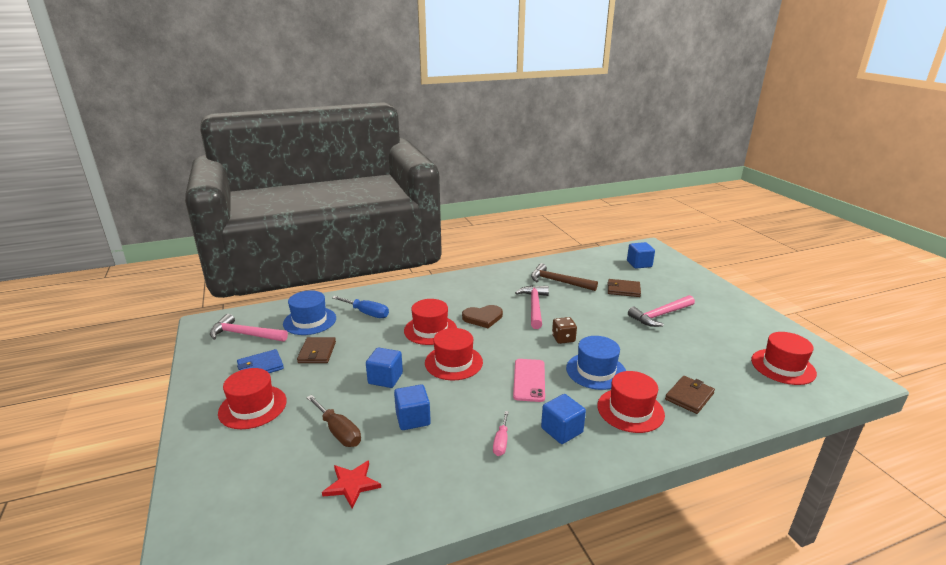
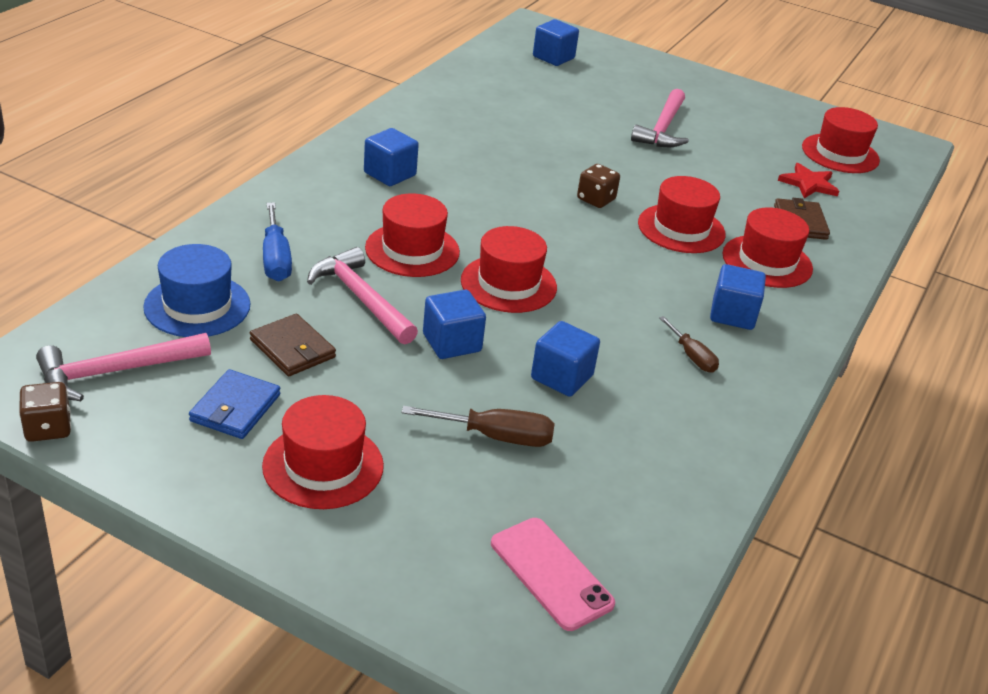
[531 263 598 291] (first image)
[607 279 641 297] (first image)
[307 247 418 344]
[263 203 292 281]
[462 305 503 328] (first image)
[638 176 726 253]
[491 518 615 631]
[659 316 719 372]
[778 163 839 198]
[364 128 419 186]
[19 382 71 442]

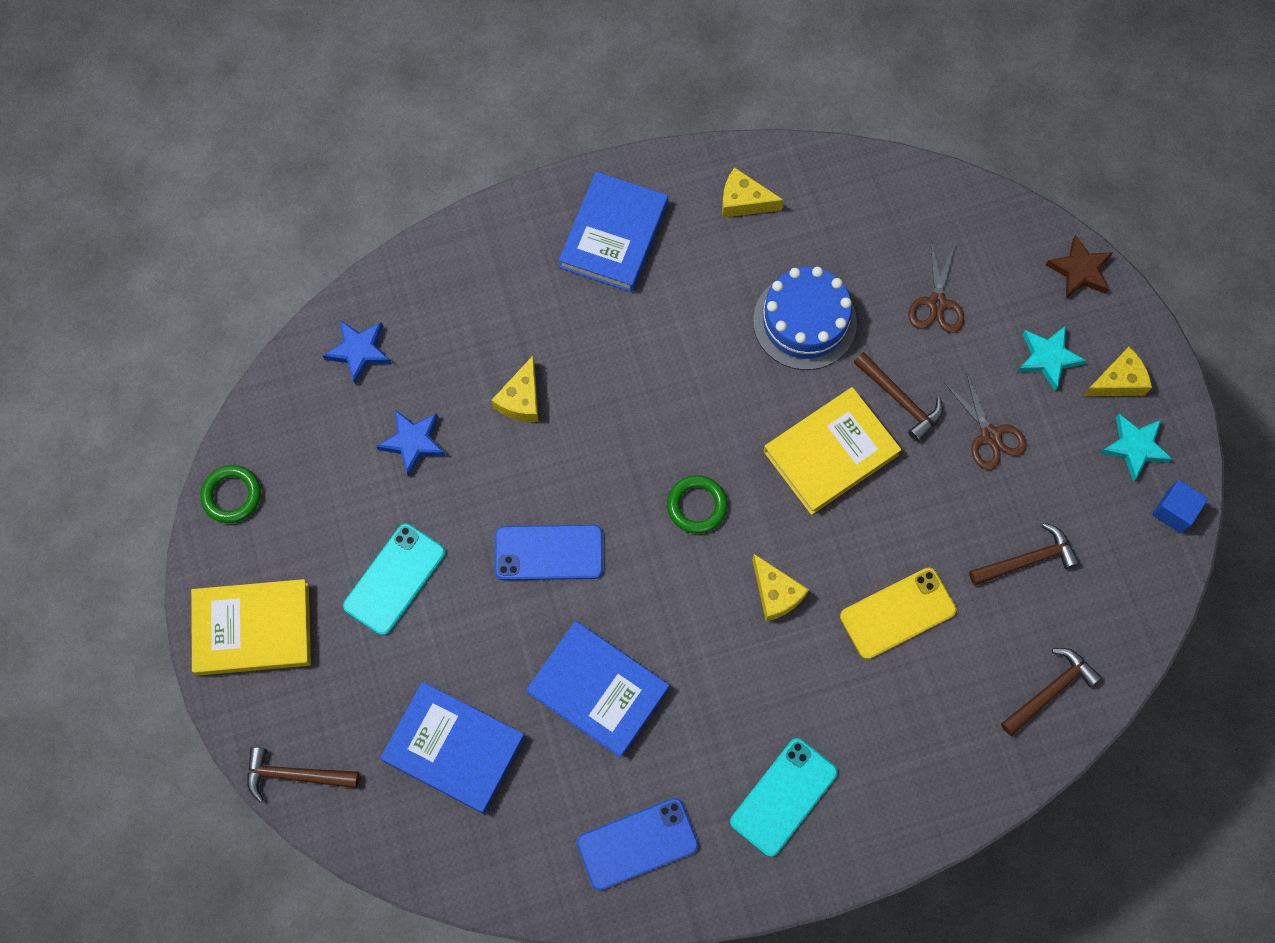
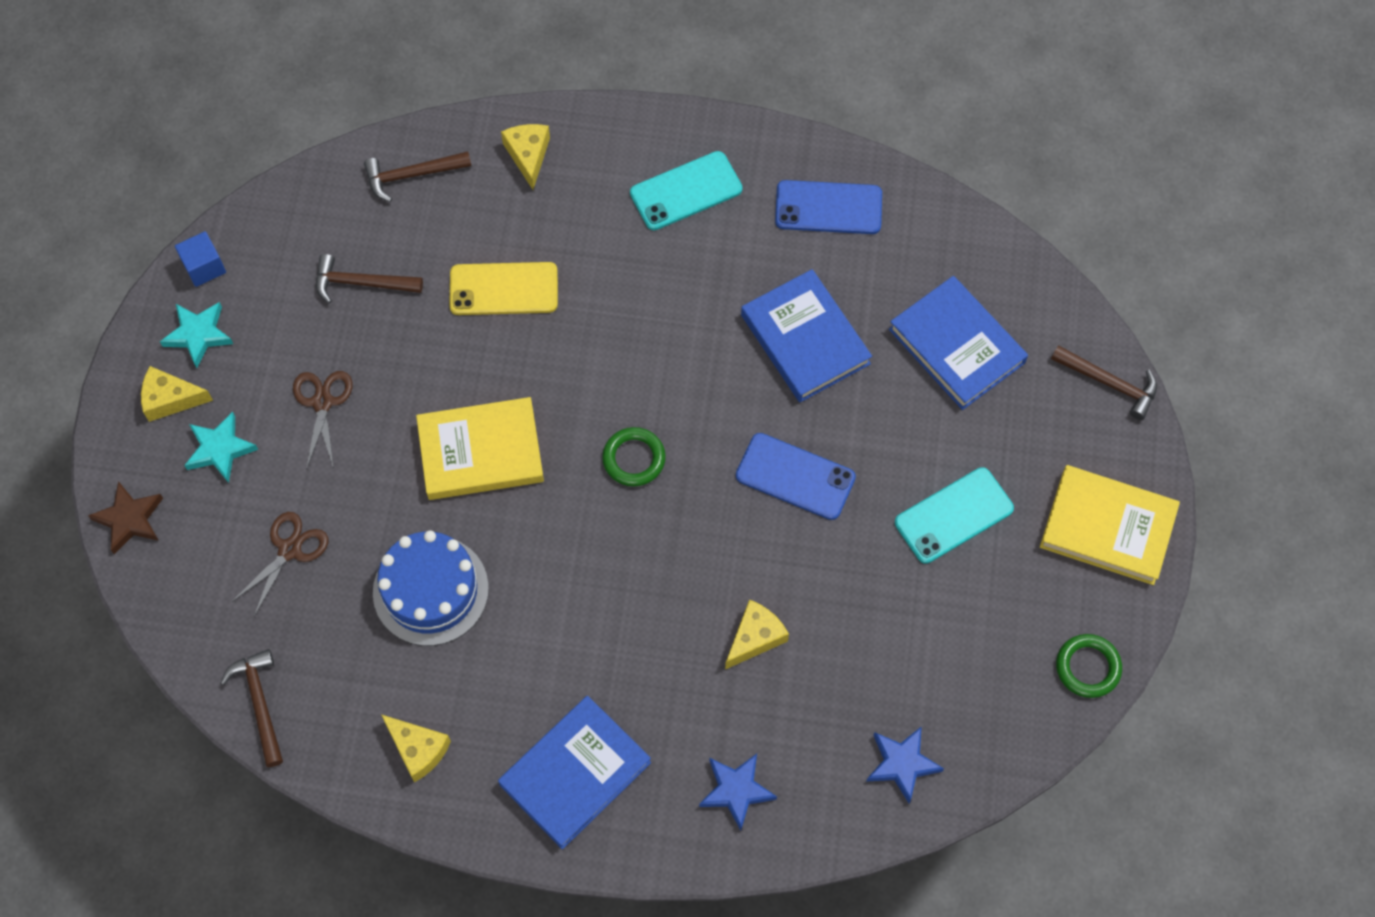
[221 649 283 767]
[699 754 777 831]
[501 124 550 190]

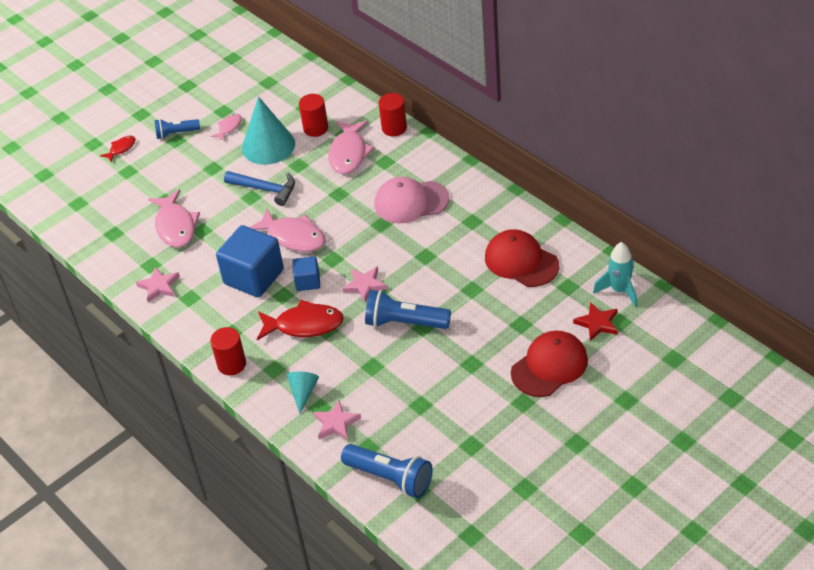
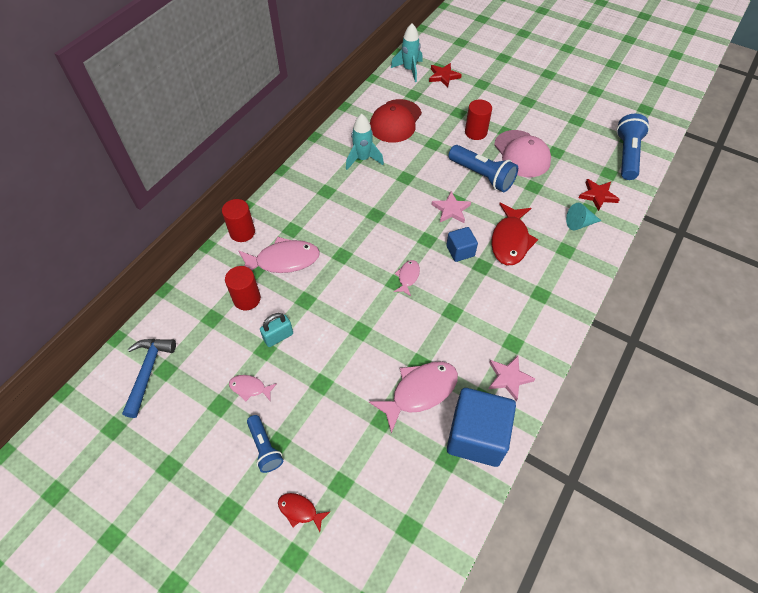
[260 313 293 347]
[122 339 176 418]
[494 130 551 177]
[394 260 420 296]
[447 388 516 467]
[448 145 518 192]
[491 203 538 265]
[465 99 492 140]
[511 331 588 397] (first image)
[579 179 620 211]
[346 114 384 170]

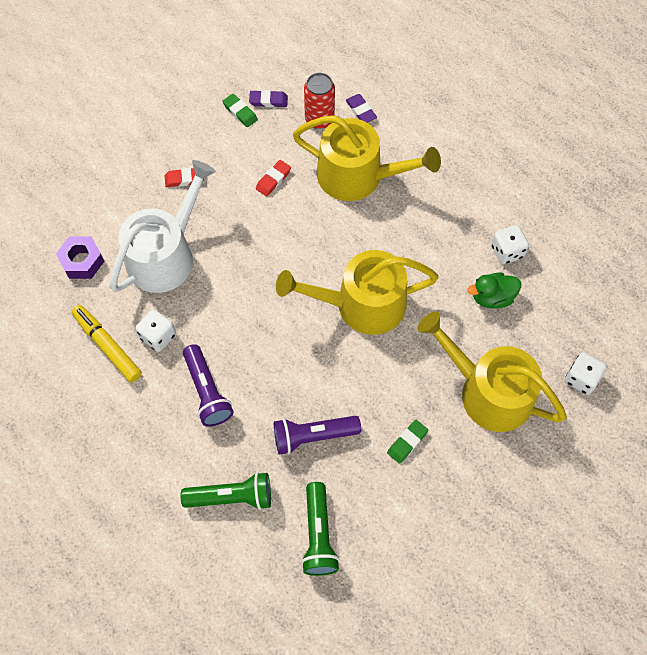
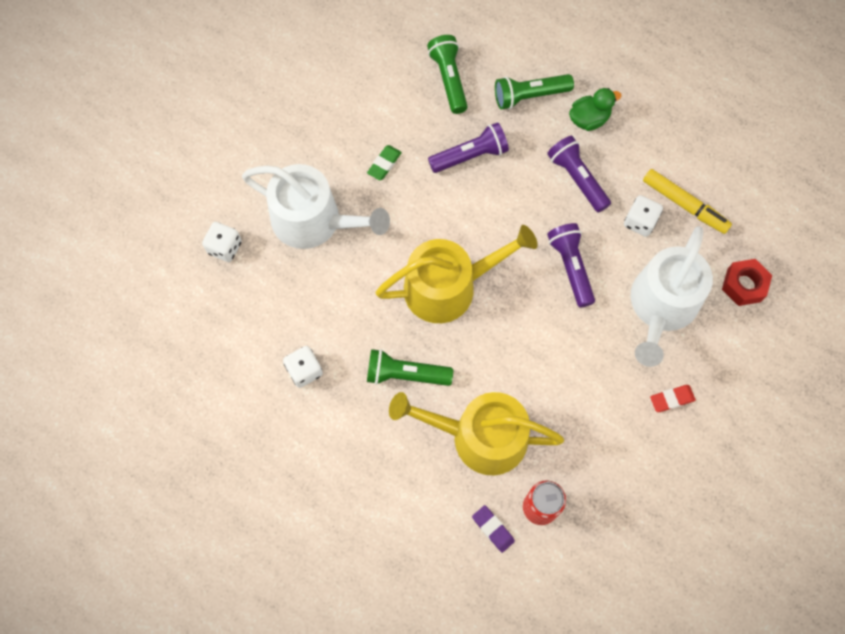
[249 90 288 107] (first image)
[222 94 258 127] (first image)
[256 160 291 197] (first image)
[722 259 772 306]
[569 88 621 131]
[242 164 390 249]
[547 223 595 308]
[367 349 453 386]

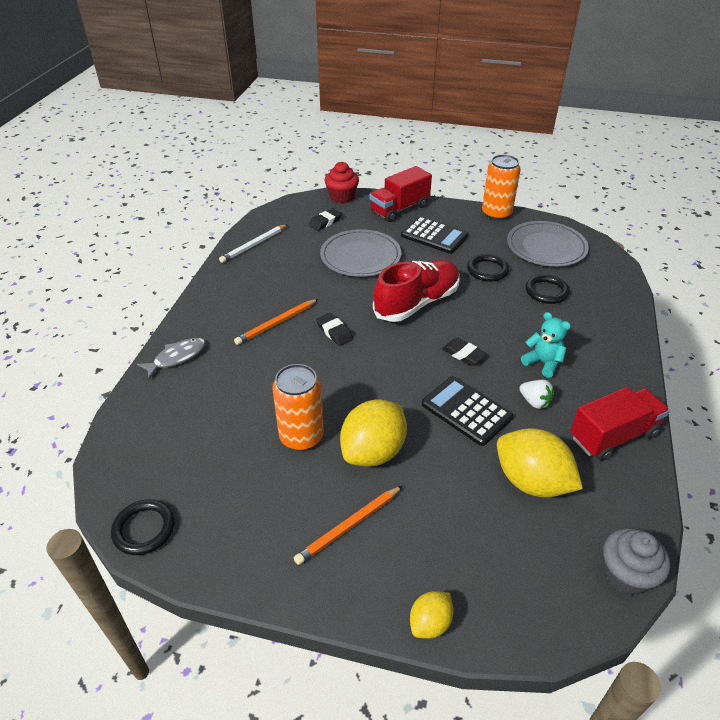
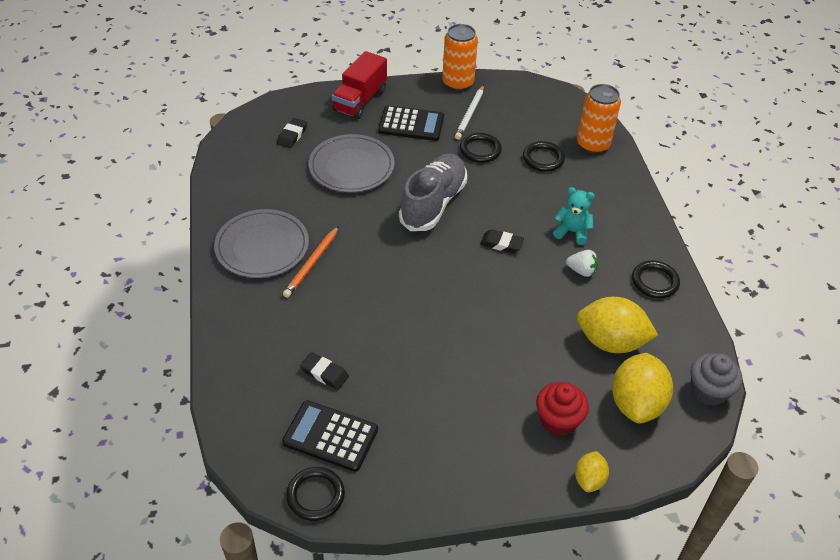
[536 382 589 436]
[214 209 309 278]
[455 85 484 140]
[399 154 467 231]
[300 352 349 390]
[137 338 206 379] (first image)
[577 84 621 154]
[282 400 378 472]
[632 260 680 298]
[612 353 673 423]
[294 486 402 565] (first image)

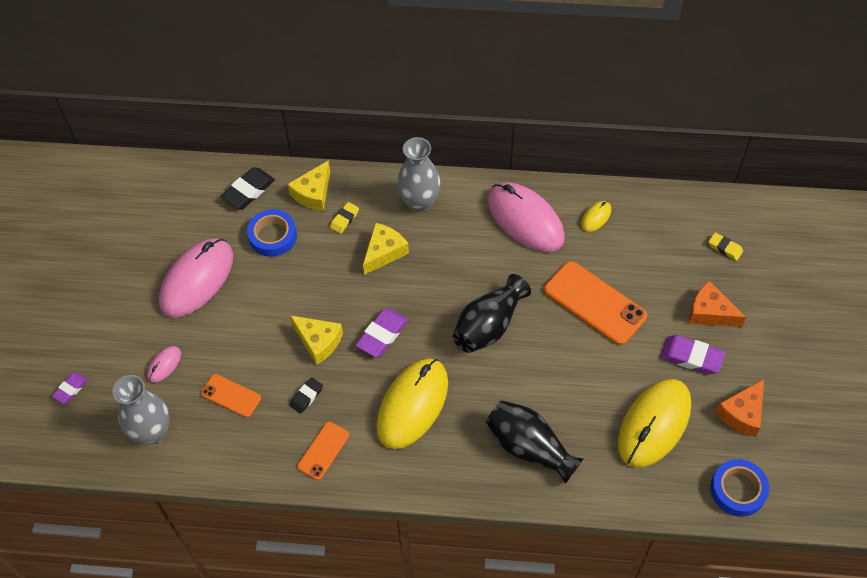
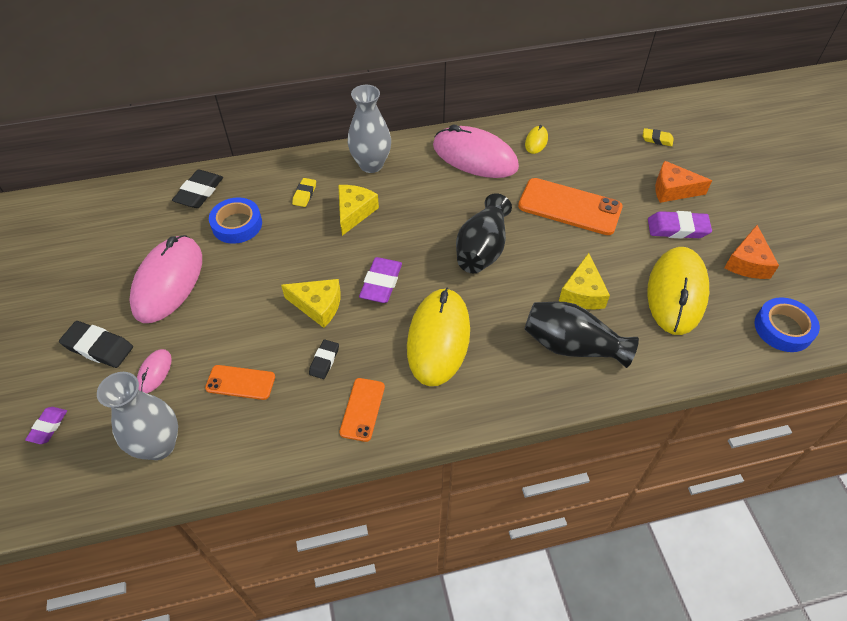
[559 253 610 309]
[59 321 133 368]

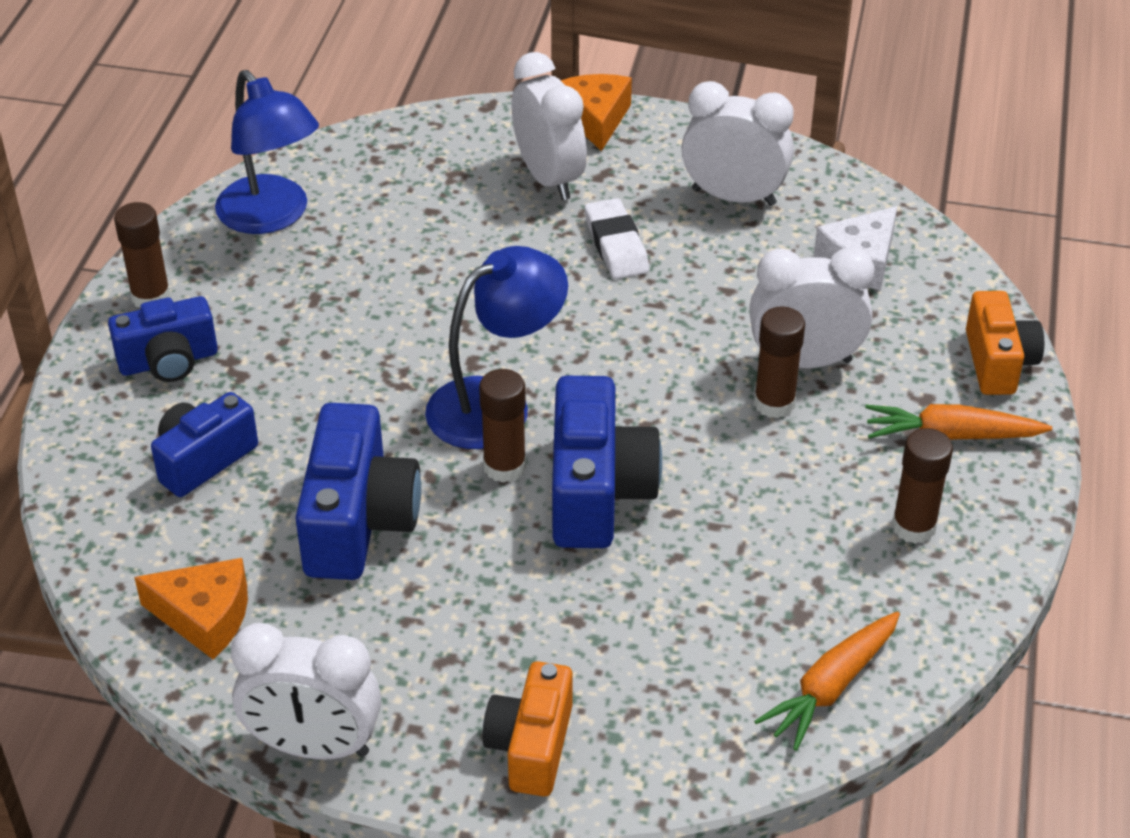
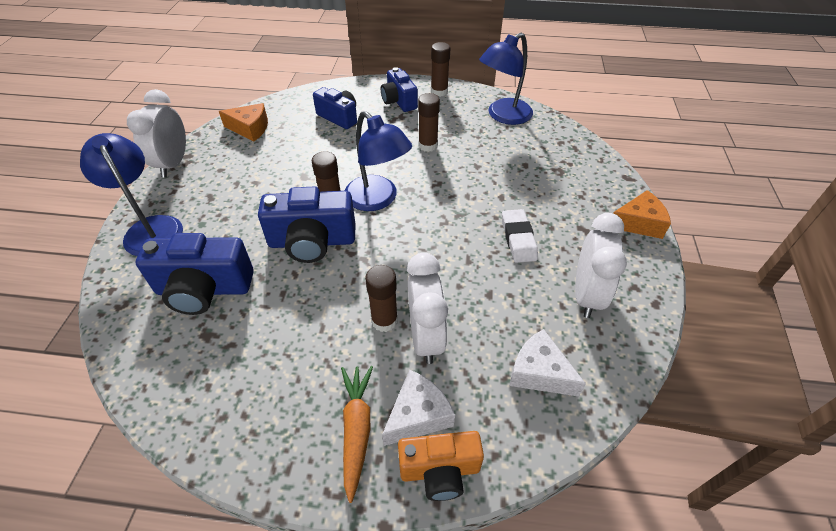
[511 52 587 200] (first image)
[502 209 538 263]
[136 233 254 315]
[418 93 440 152]
[219 103 268 142]
[754 611 900 751] (first image)
[80 133 183 256]
[382 370 455 446]

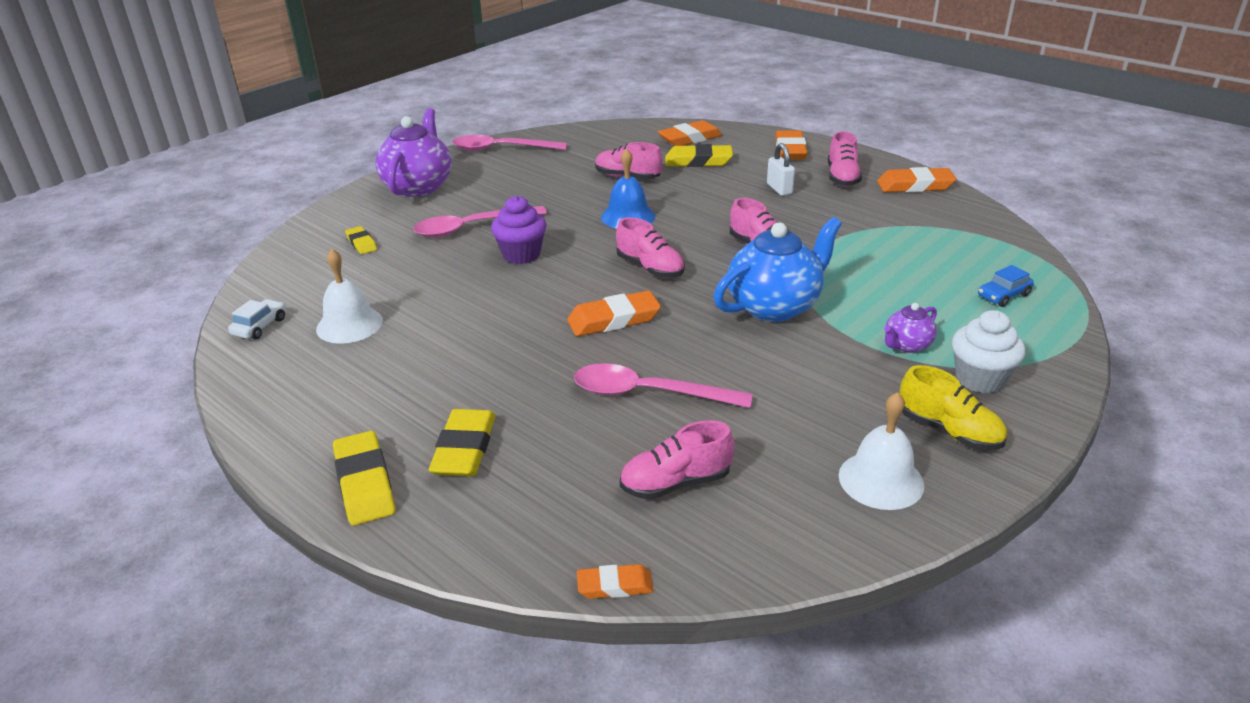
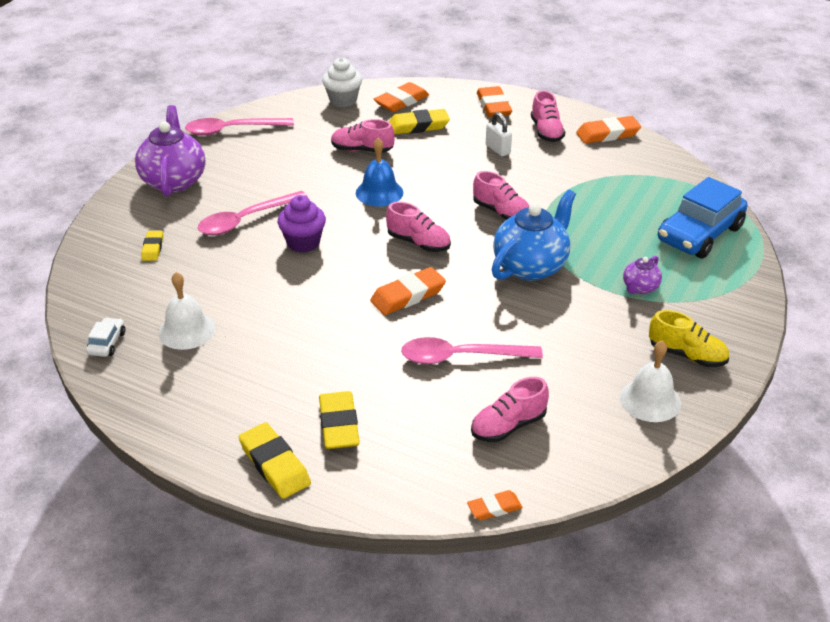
[141 231 163 261]
[658 177 747 258]
[322 57 362 107]

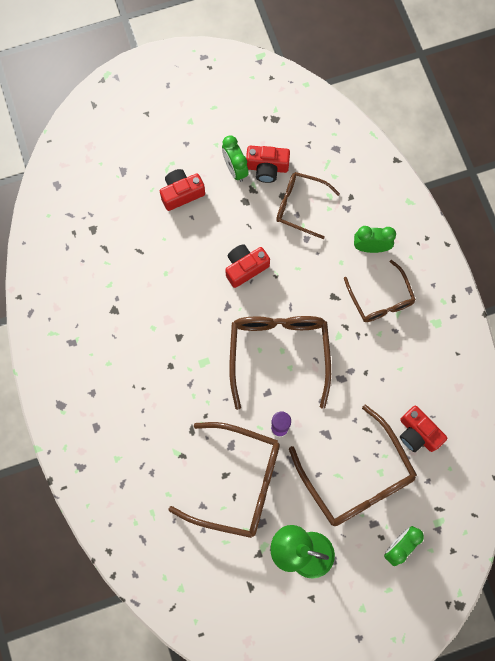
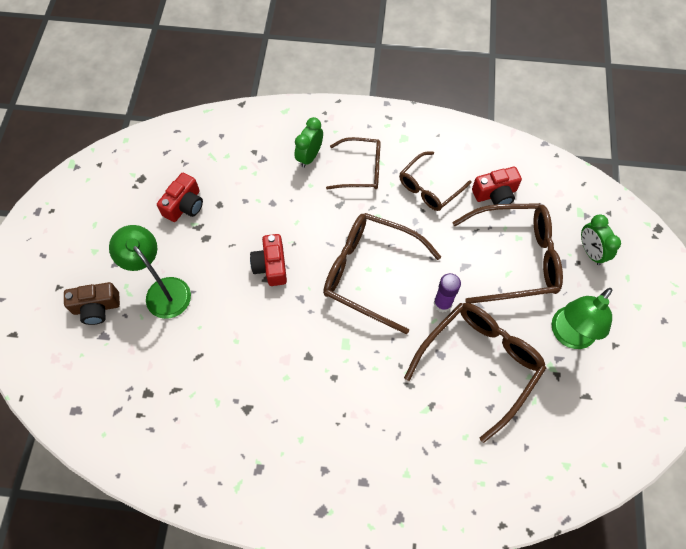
[222 135 248 182] (first image)
[109 225 191 319]
[399 151 471 211]
[64 282 120 325]

